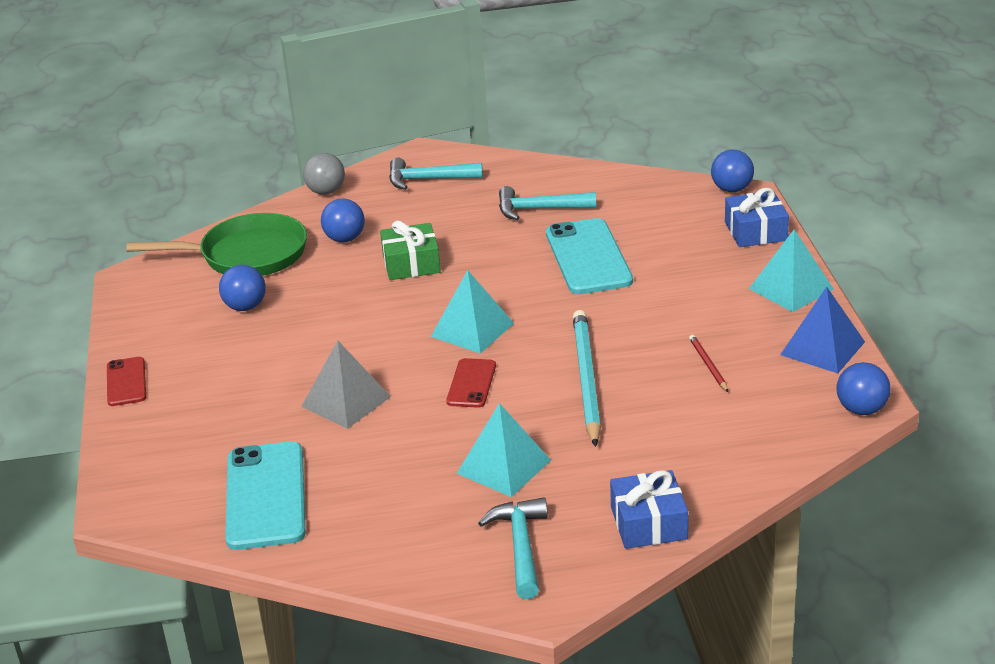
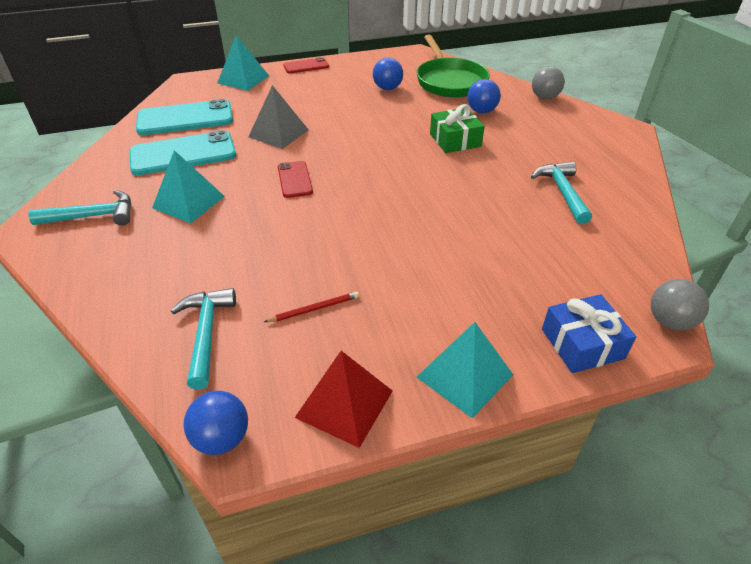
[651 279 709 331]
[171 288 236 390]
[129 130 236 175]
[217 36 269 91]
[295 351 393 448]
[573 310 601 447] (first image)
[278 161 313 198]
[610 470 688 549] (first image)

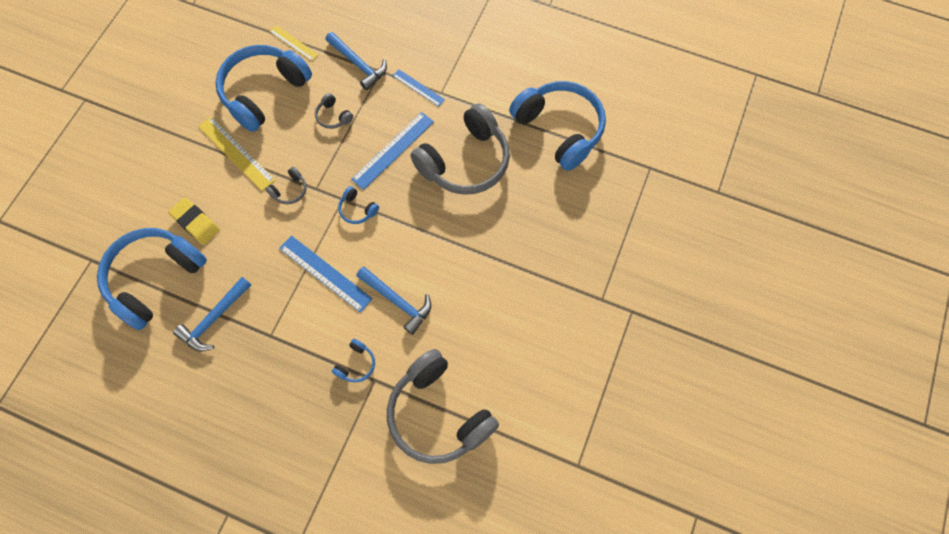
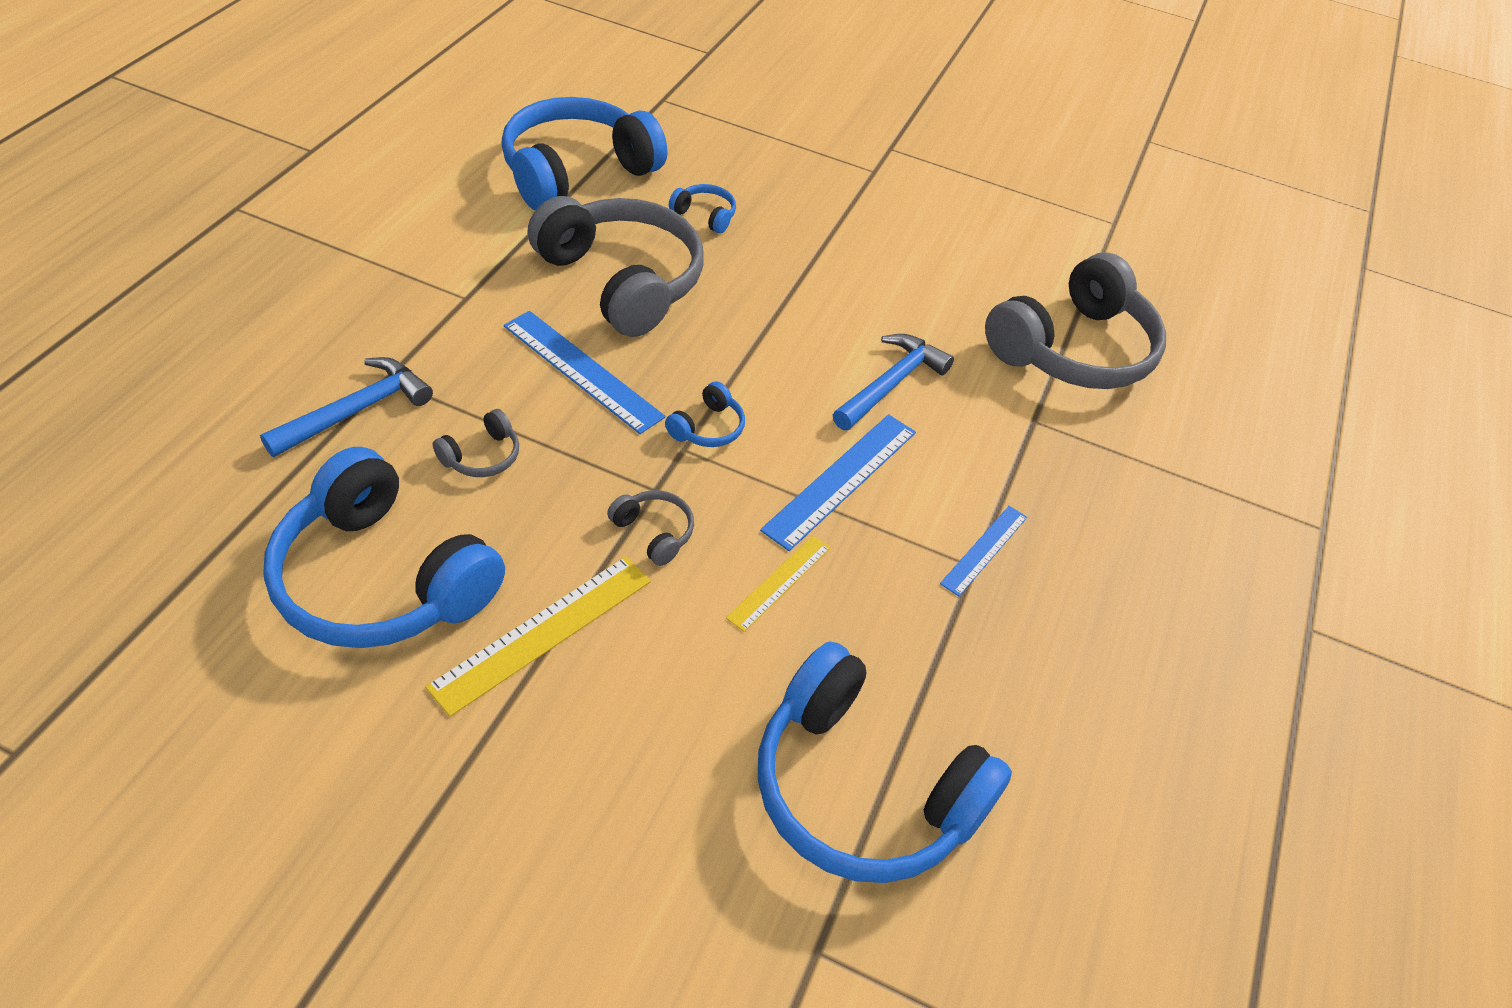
[726 535 831 632]
[940 506 1027 596]
[168 197 220 245] (first image)
[173 277 251 351] (first image)
[669 184 736 233]

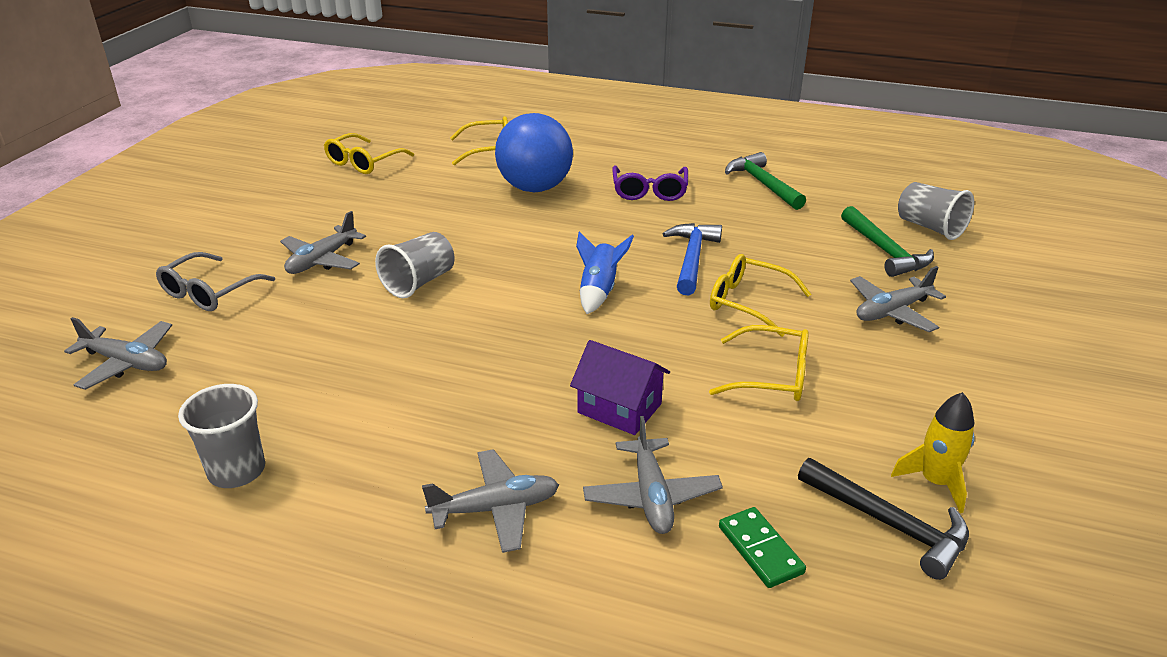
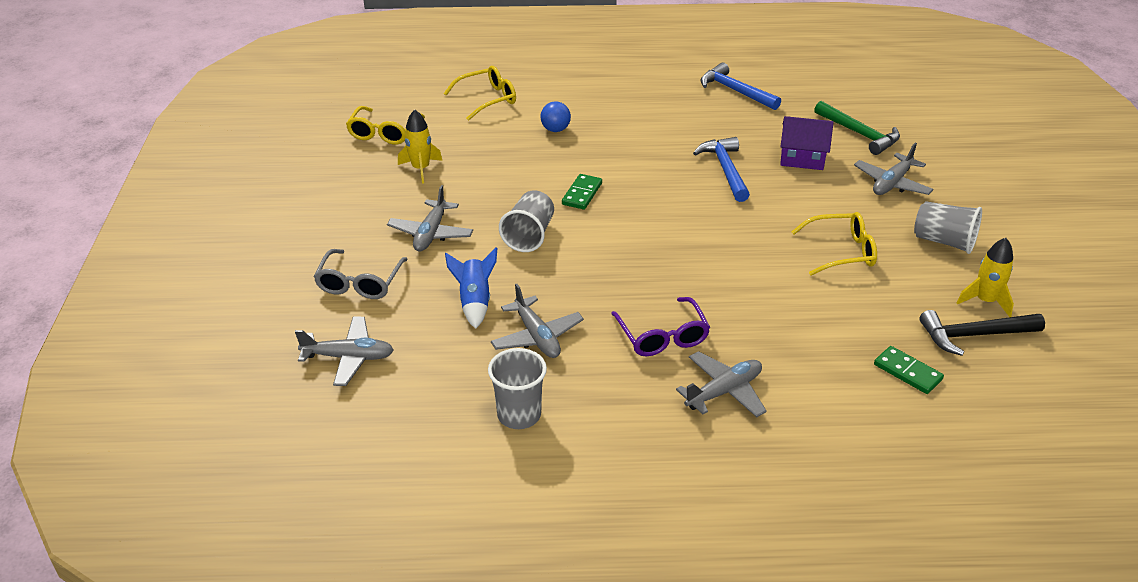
[540 102 571 132]
[701 63 781 110]
[611 297 710 356]
[914 201 982 254]
[445 247 497 329]
[710 254 811 337] (first image)
[780 116 833 170]
[491 284 584 358]
[919 310 1045 356]
[398 110 442 184]
[562 174 602 210]

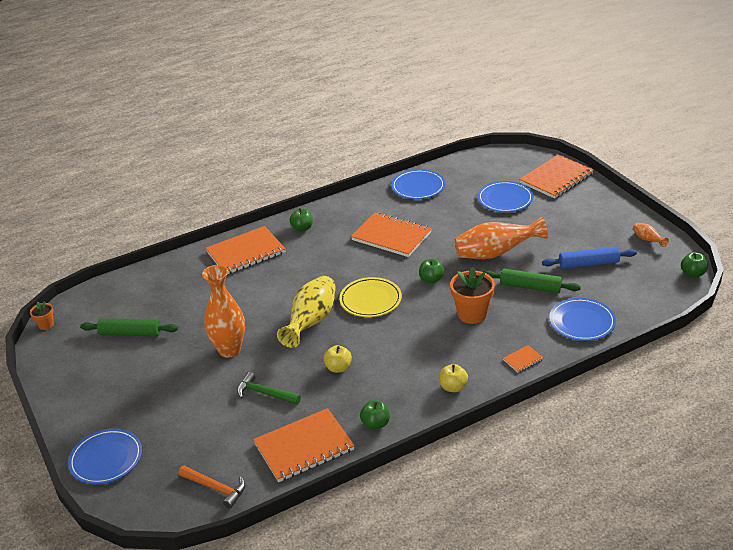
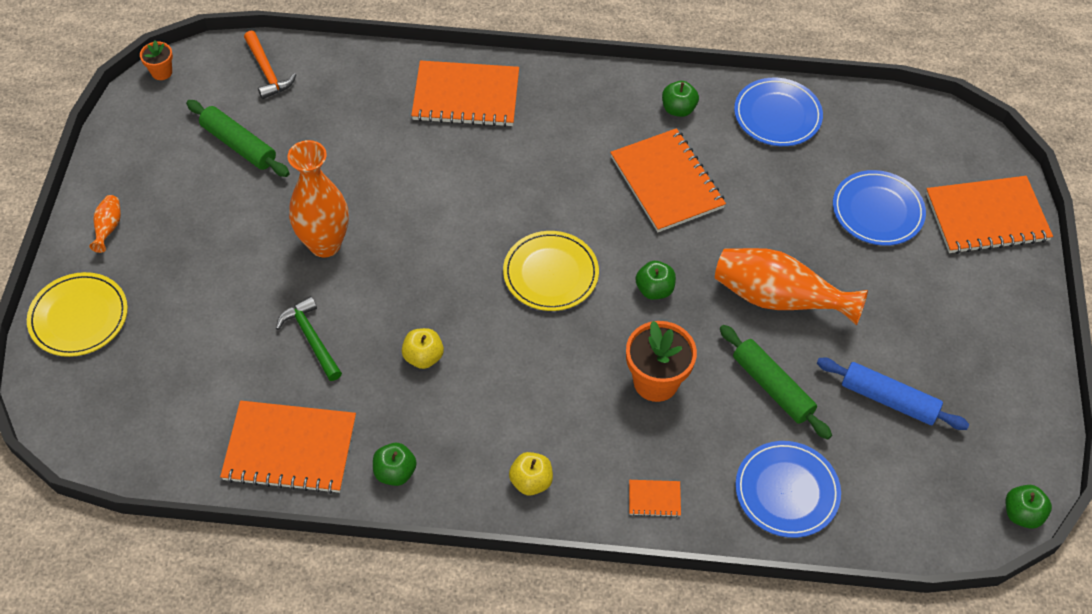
[662 81 699 117]
[89 195 121 253]
[277 276 336 348] (first image)
[27 272 128 357]
[244 31 296 99]

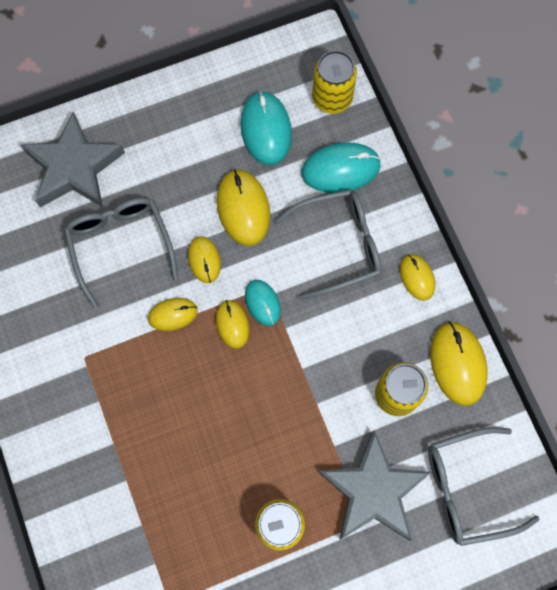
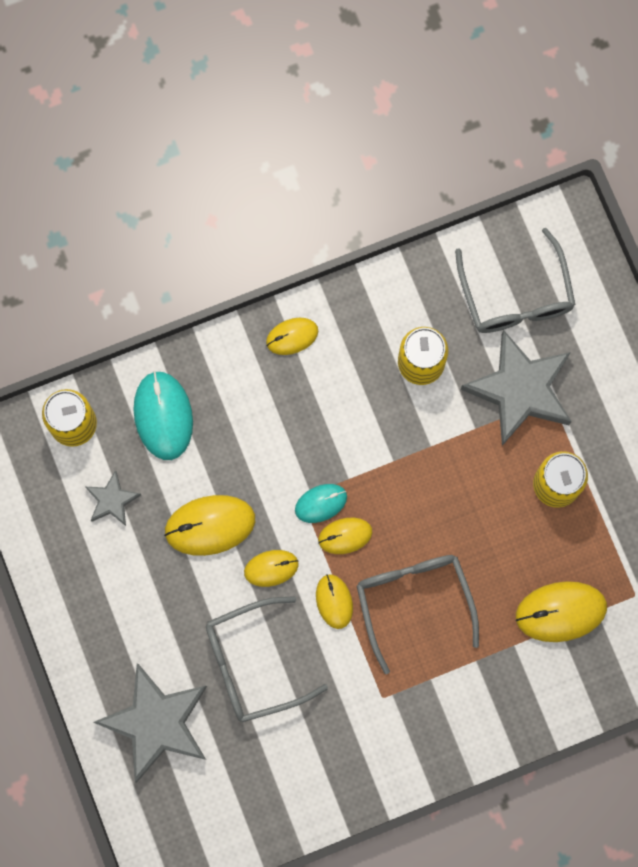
[85 470 141 526]
[357 555 479 674]
[516 581 607 642]

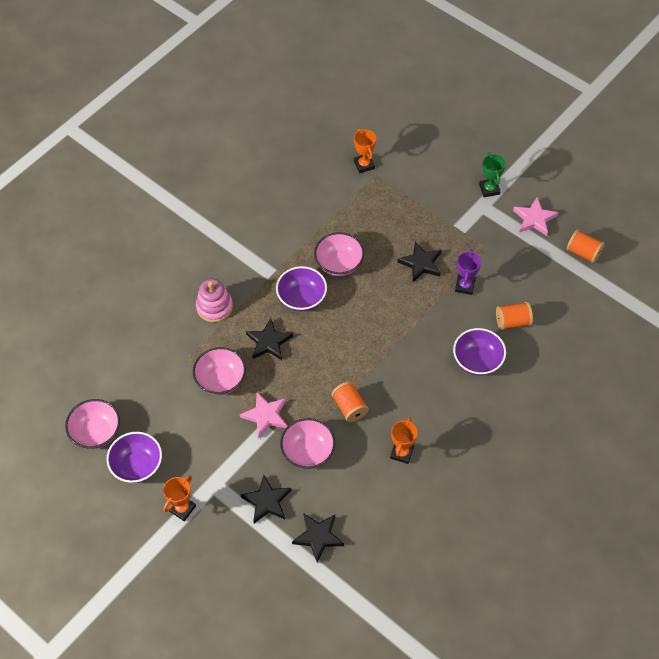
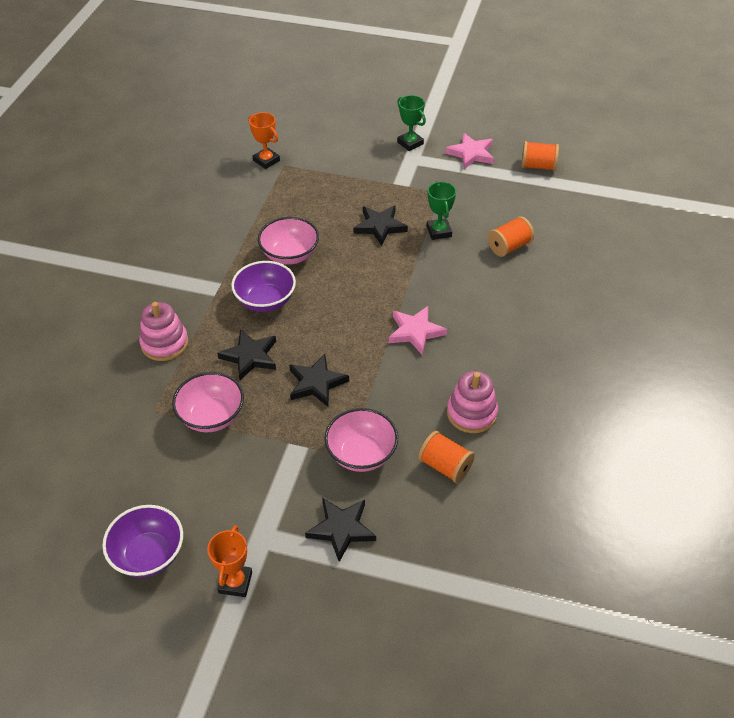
[427 181 456 240]
[453 328 506 376] (first image)
[418 431 475 483]
[388 306 447 355]
[65 399 120 449] (first image)
[447 371 498 433]
[289 354 349 407]

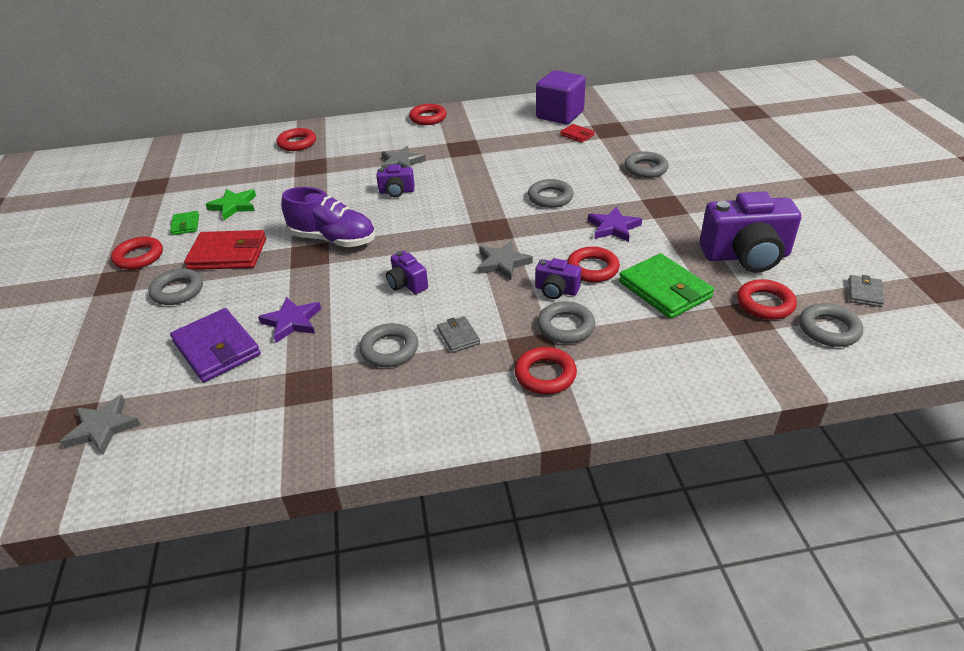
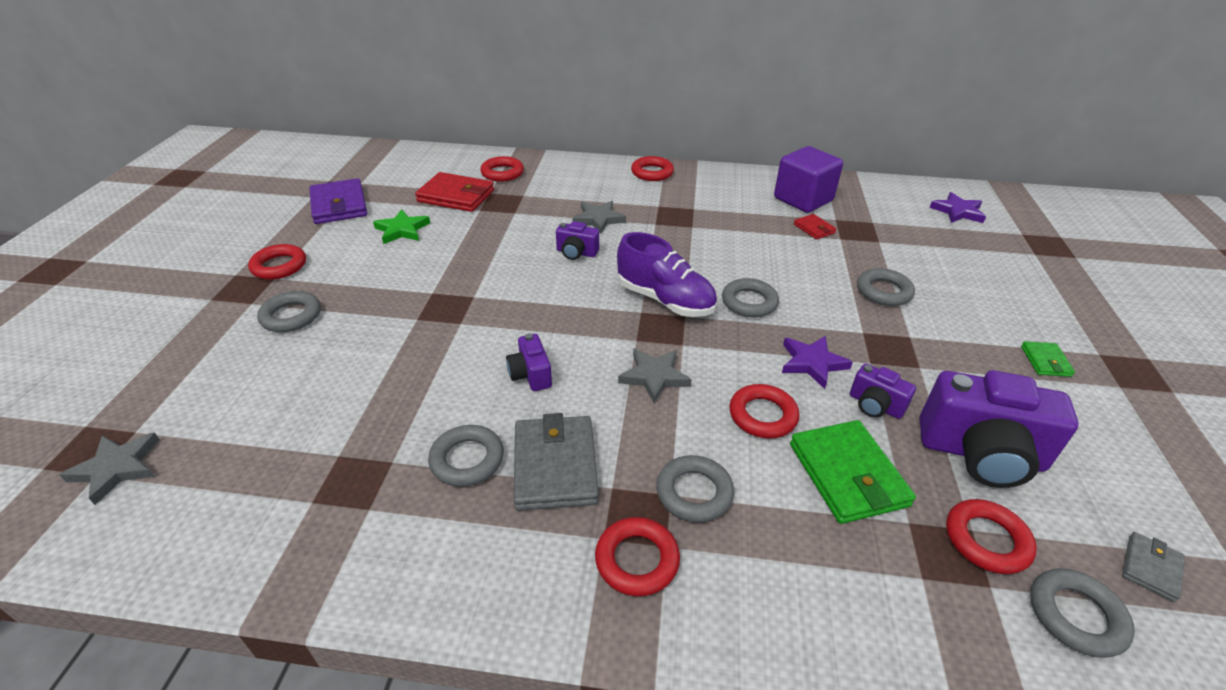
[617 232 717 317]
[1021 341 1075 377]
[415 172 494 212]
[850 363 916 419]
[929 192 986 223]
[309 178 367 224]
[514 413 599 511]

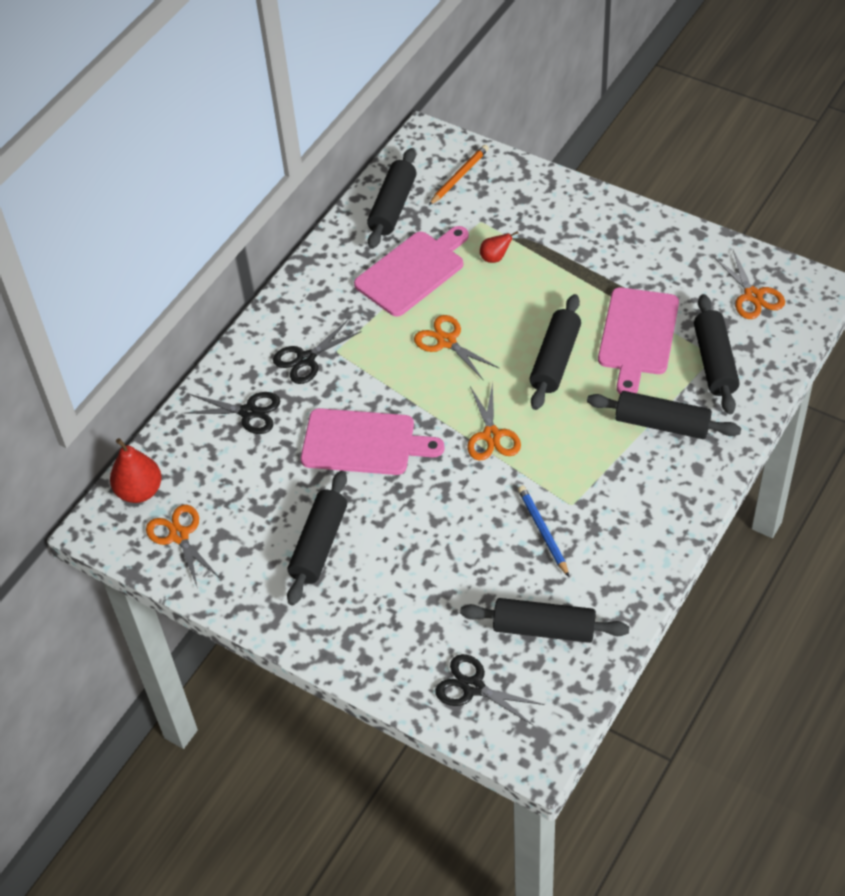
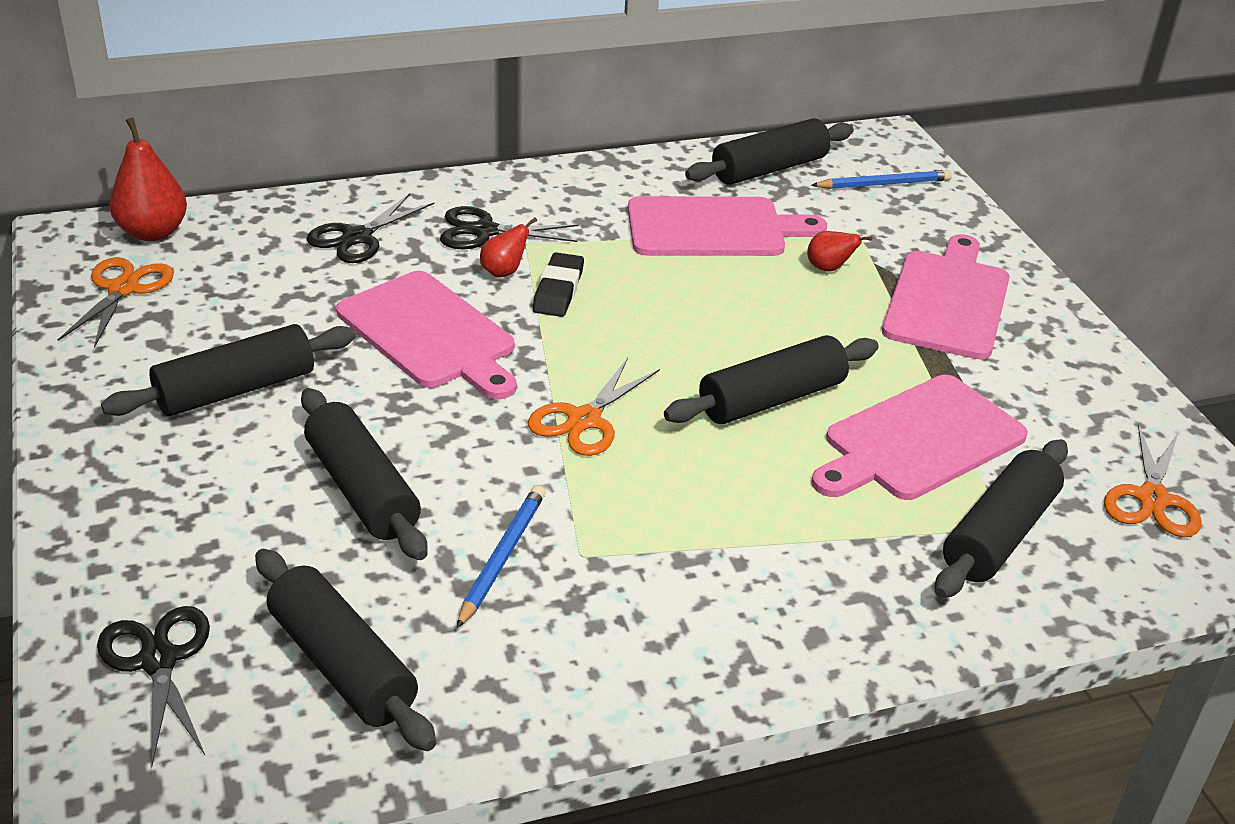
[811 170 952 189]
[414 315 500 380] (first image)
[301 388 428 560]
[306 193 434 263]
[480 217 537 278]
[882 234 1010 360]
[533 252 584 317]

